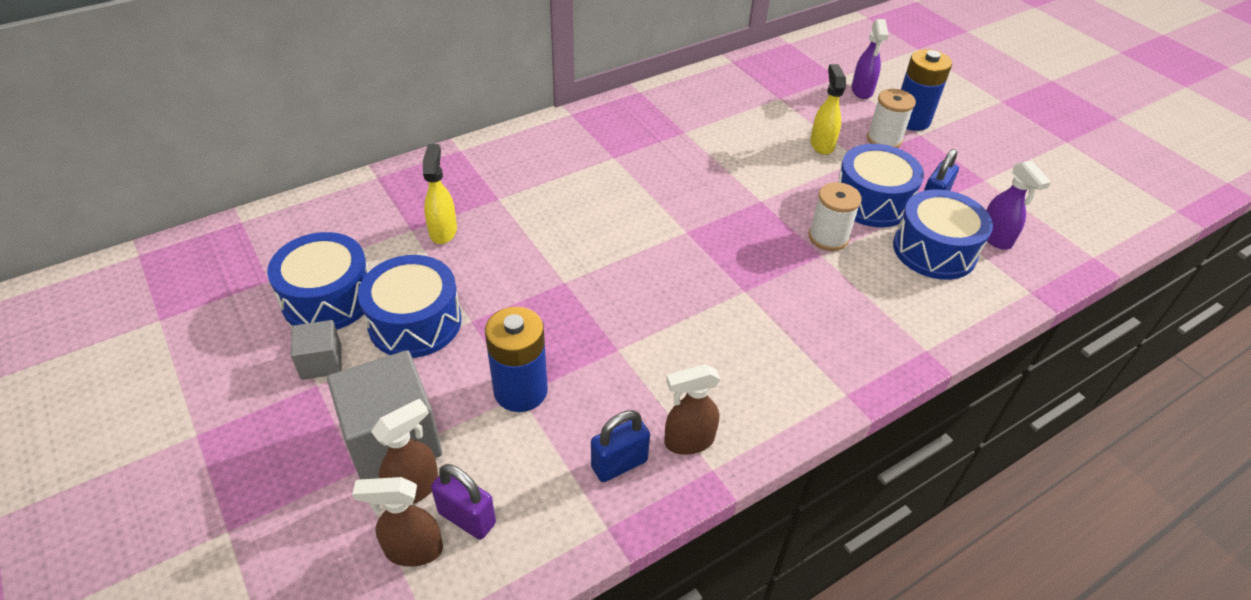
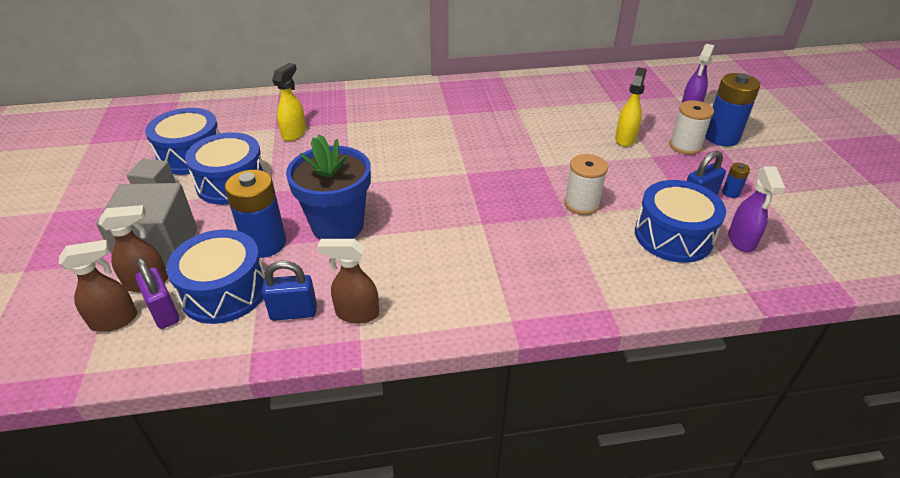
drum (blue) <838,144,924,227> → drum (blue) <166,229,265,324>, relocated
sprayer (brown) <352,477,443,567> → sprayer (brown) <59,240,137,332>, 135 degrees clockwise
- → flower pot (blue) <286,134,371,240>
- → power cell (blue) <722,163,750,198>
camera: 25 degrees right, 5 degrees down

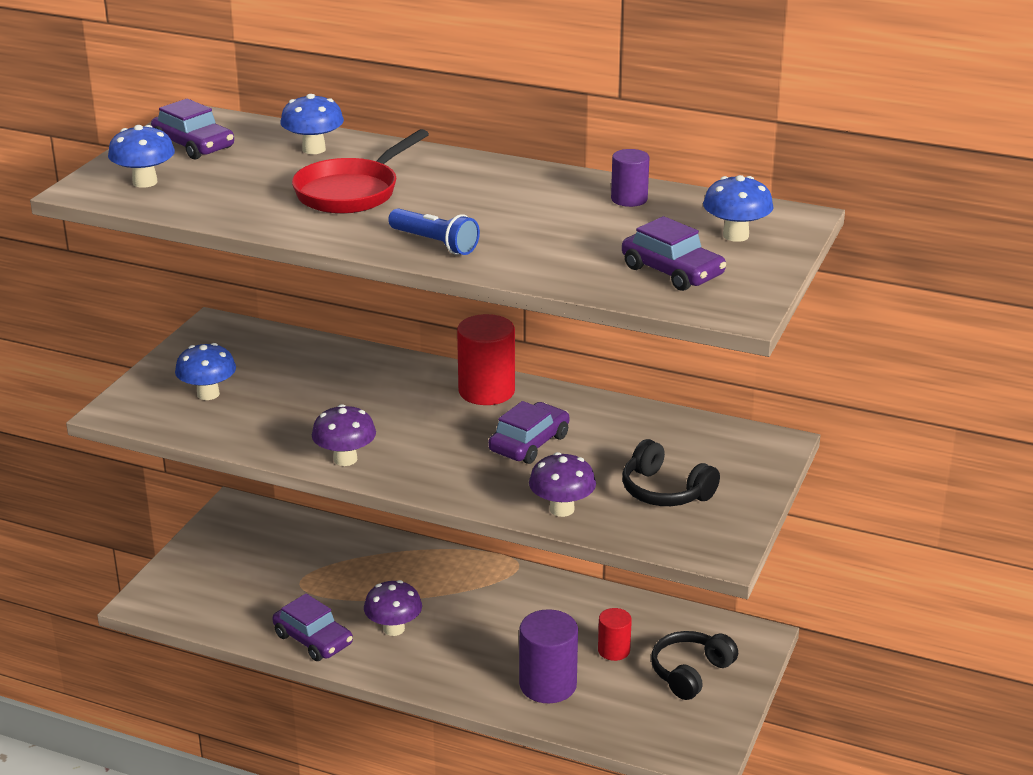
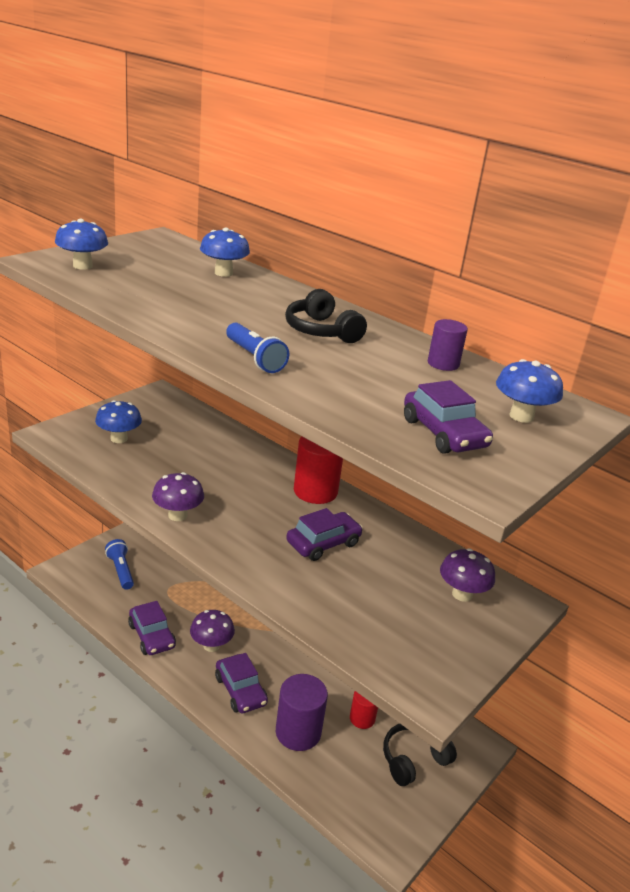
car (violet) <151,99,234,160> → car (violet) <215,653,268,713>, relocated
frying pan (red) <292,129,429,214> → -
headphones (jet-black) <623,439,720,506> → headphones (jet-black) <285,289,367,343>, relocated
fungus (violet) <529,452,596,517> → fungus (violet) <440,548,495,602>, relocated
- → pocket torch (blue) <105,539,134,590>
camera: 15 degrees right, 0 degrees up

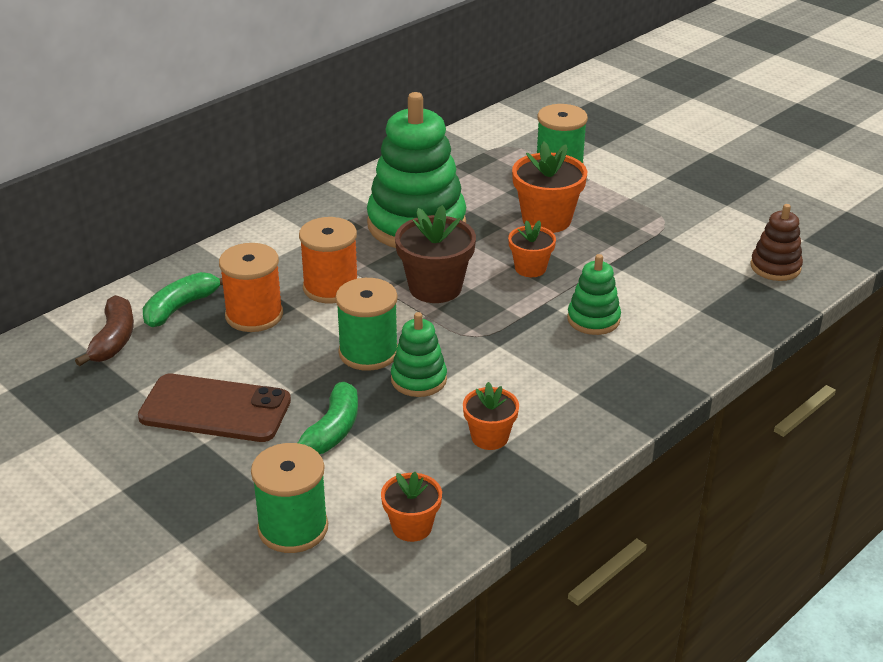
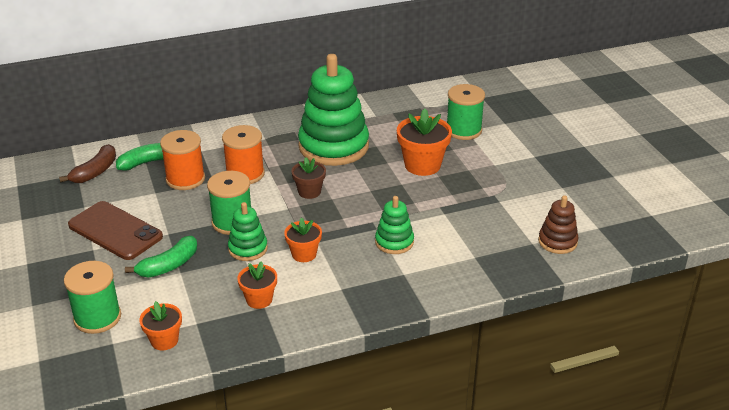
flower pot (brown) <395,205,476,303> → flower pot (brown) <291,157,326,199>, x0.61
flower pot (orange-coloured) <508,220,556,277> → flower pot (orange-coloured) <284,217,322,262>, relocated
camera: 25 degrees right, 0 degrees up

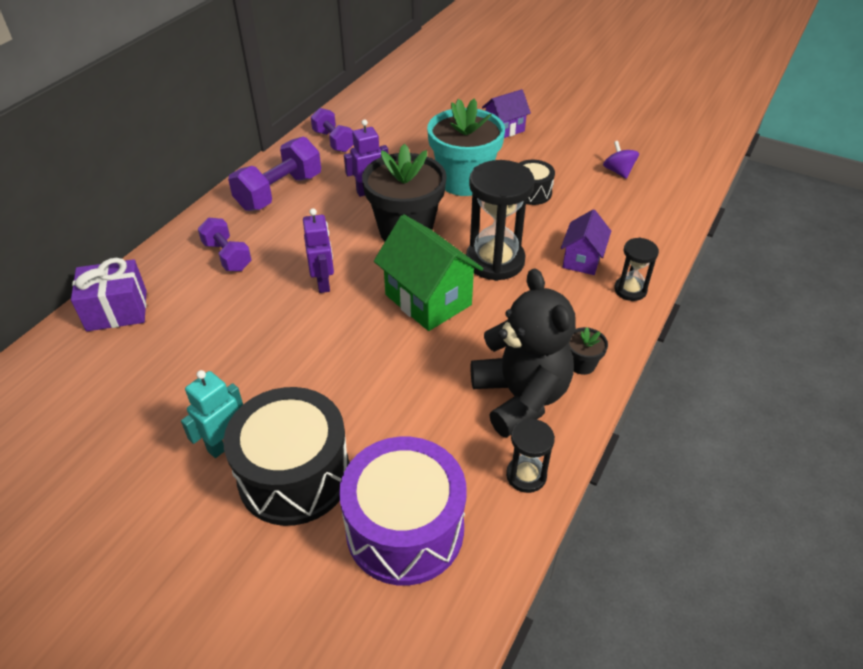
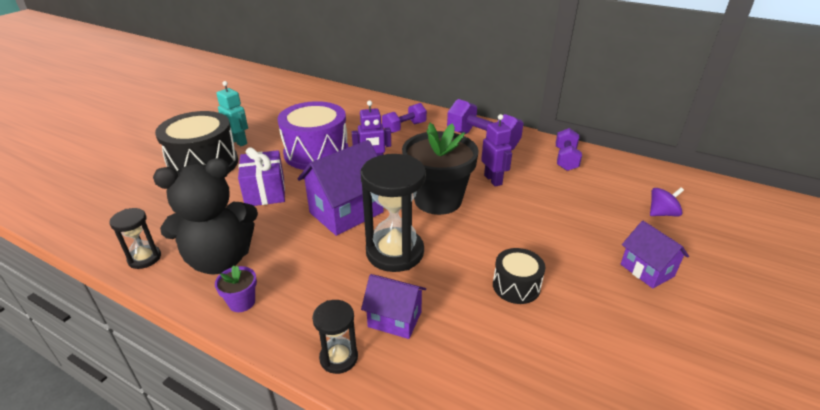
flower pot (aqua) <427,98,505,196> → -
free weight (violet) <311,108,353,152> → free weight (violet) <556,128,582,171>, 45 degrees counterclockwise
whirligig (violet) <603,141,639,179> → whirligig (violet) <650,187,684,216>, relocated
house (leaf-green) <374,214,483,331> → house (violet) <298,140,384,236>
gift (violet) <71,258,147,331> → gift (violet) <238,147,285,206>, relocated
flower pot (jet-black) <568,327,608,375> → flower pot (violet) <215,265,257,312>
drum (violet) <339,437,467,586> → drum (violet) <278,101,348,170>, relocated
camera: 90 degrees right, 10 degrees down

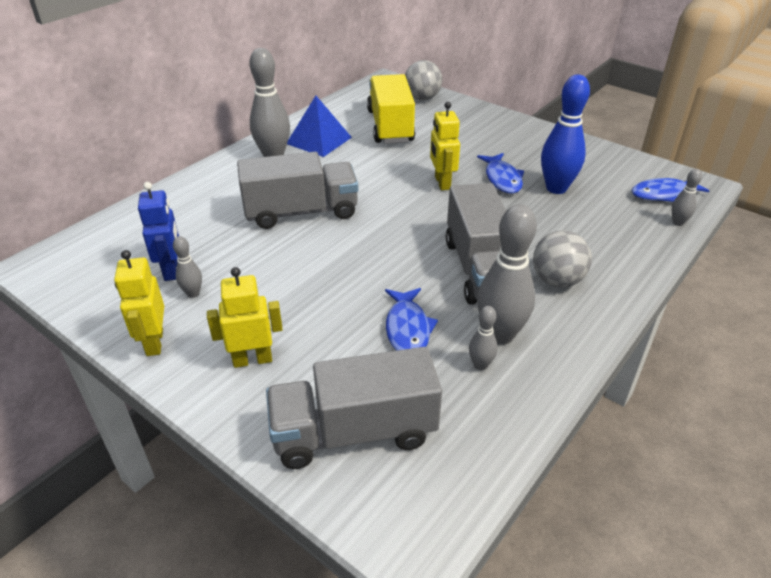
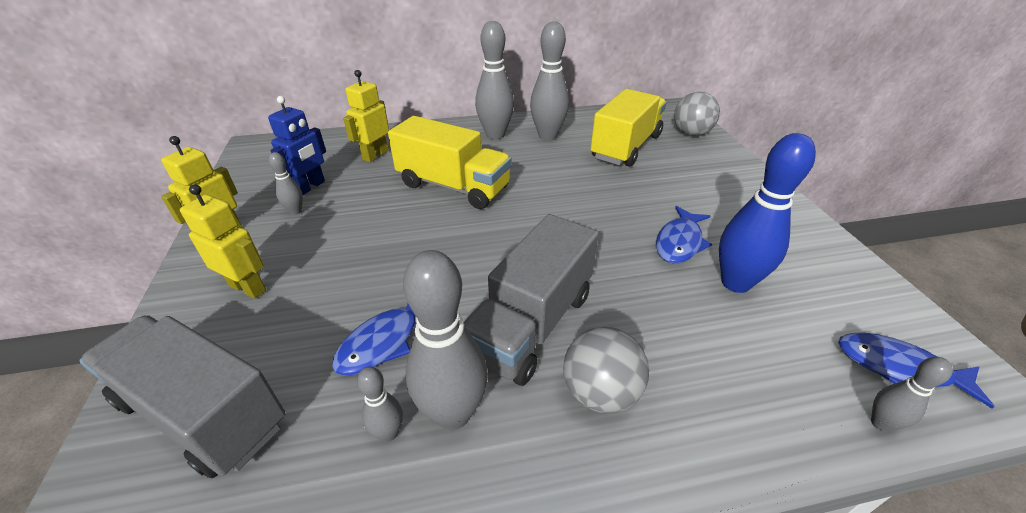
pyramid shape (blue) <287,96,352,157> → bowling pin (gray) <530,21,569,140>
robot (golden) <430,102,460,190> → robot (golden) <343,70,389,162>, relocated
lorry (gray) <237,152,358,229> → lorry (golden) <388,116,512,209>
camera: 40 degrees right, 0 degrees up

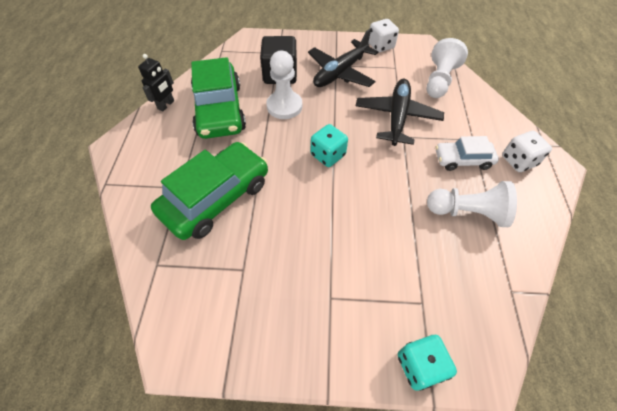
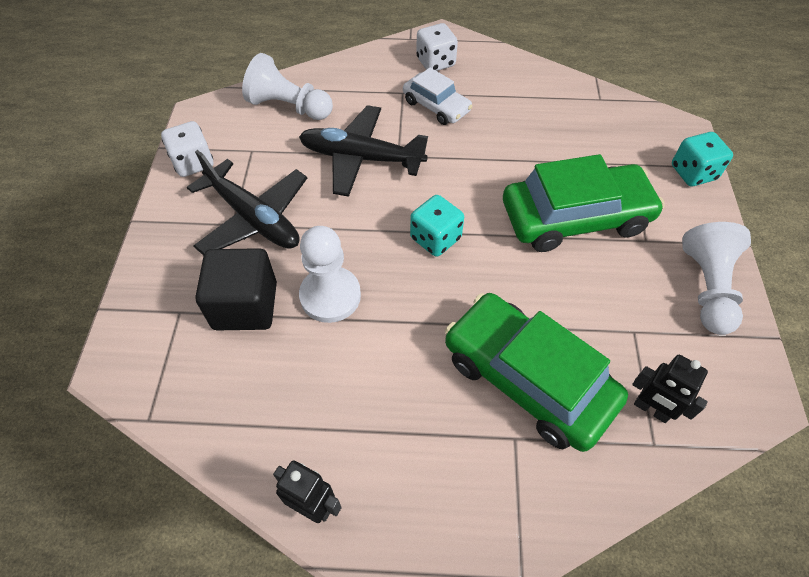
car (leaf-green) <191,57,246,139> → car (leaf-green) <503,154,665,252>, relocated
car (white) <436,136,499,171> → car (white) <403,68,473,125>, 45 degrees counterclockwise
chess pawn (white) <427,181,517,227> → chess pawn (white) <682,222,751,335>, relocated
- → robot (jet-black) <632,355,708,423>
camera: 90 degrees left, 0 degrees up

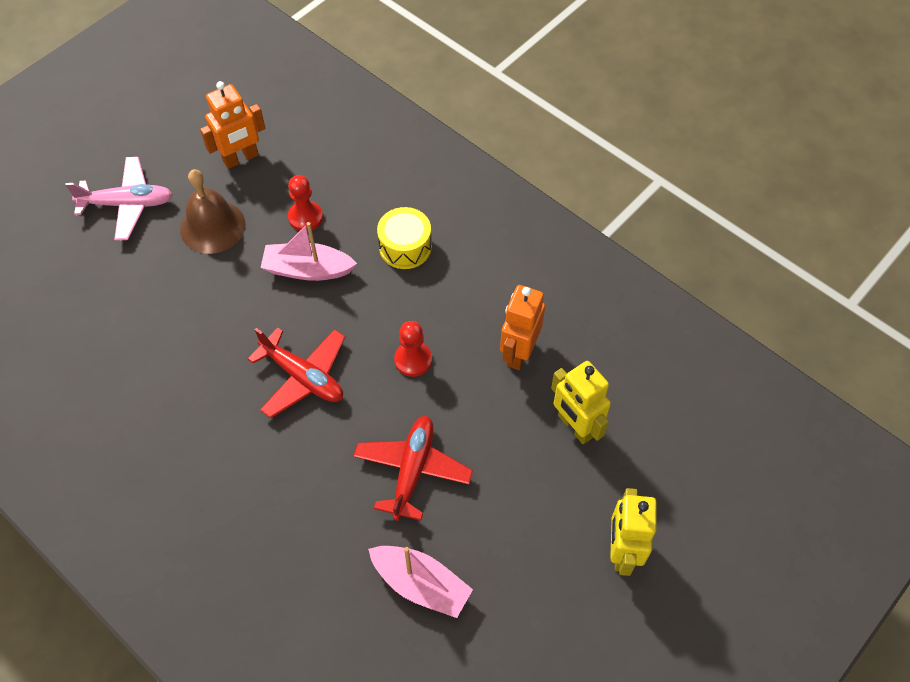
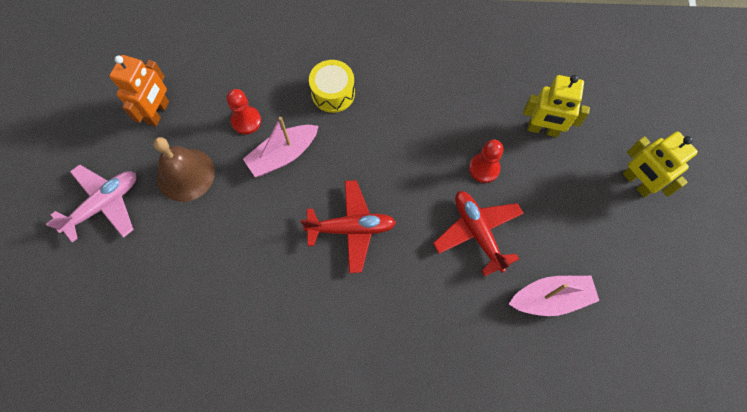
robot (orange-coloured) <500,285,545,370> → -
chess pawn (red) <394,321,432,377> → chess pawn (red) <469,140,503,183>, relocated
camera: 40 degrees left, 10 degrees up

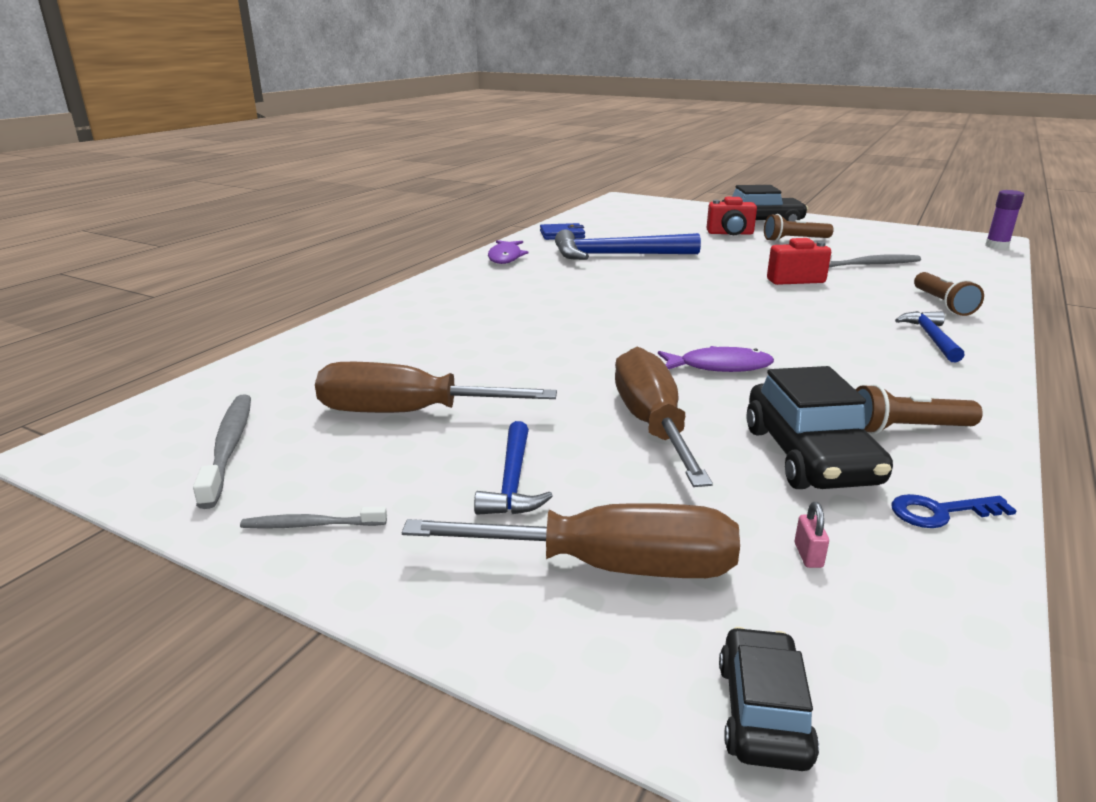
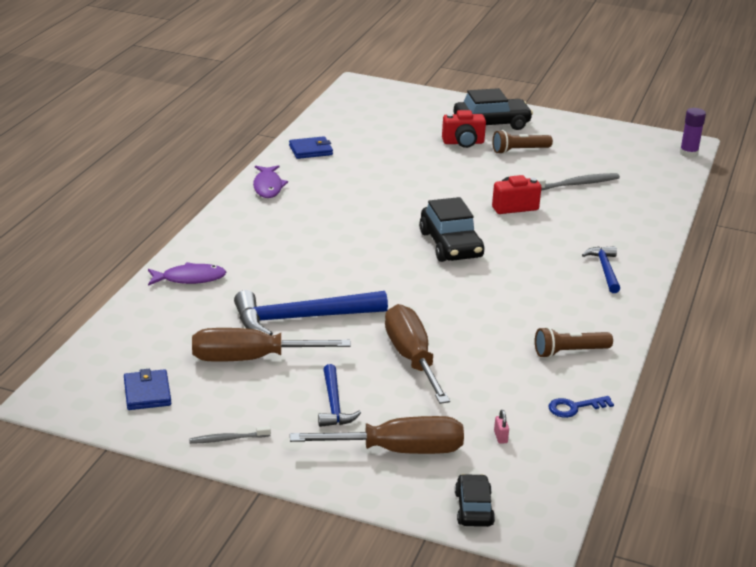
claw hammer (blue) <555,230,701,260> → claw hammer (blue) <234,290,388,335>, relocated
pocket torch (brown) <914,272,984,316> → -
toy fish (violet) <658,346,774,372> → toy fish (violet) <148,262,226,286>, relocated
car (jet-black) <747,366,893,489> → car (jet-black) <419,197,484,262>, relocated
dental brush (gray) <193,394,251,509> → billfold (blue) <124,369,171,410>
camera: 10 degrees left, 5 degrees up

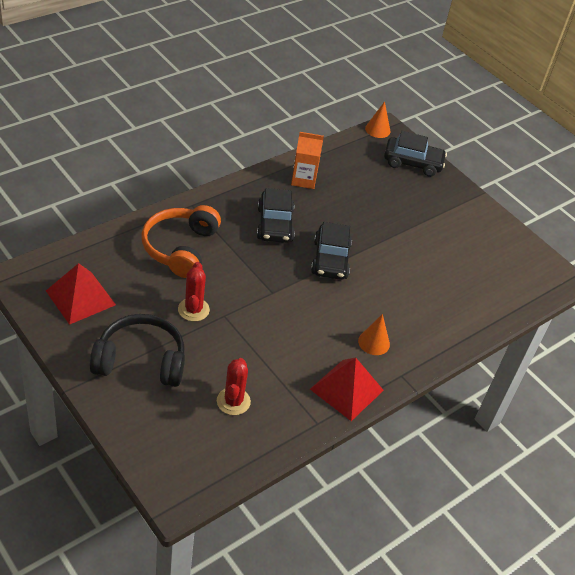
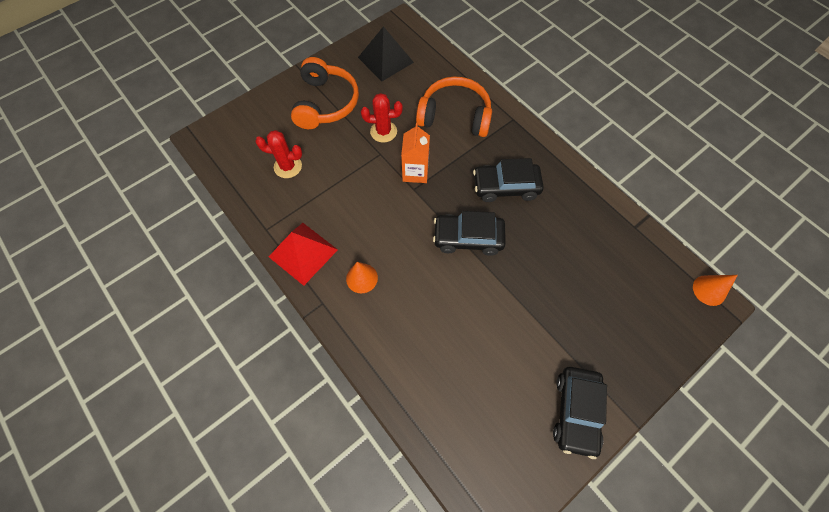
car (jet-black) <384,131,447,177> → car (jet-black) <553,367,607,459>, relocated
carton (orange-coloured) <291,132,324,189> → carton (orange-coloured) <401,123,430,183>, relocated
pyramid shape (red) <46,263,116,325> → pyramid shape (jet-black) <358,26,414,81>
headphones (jet-black) <90,314,185,387> → headphones (orange-coloured) <291,57,359,129>
camera: 95 degrees right, 20 degrees up

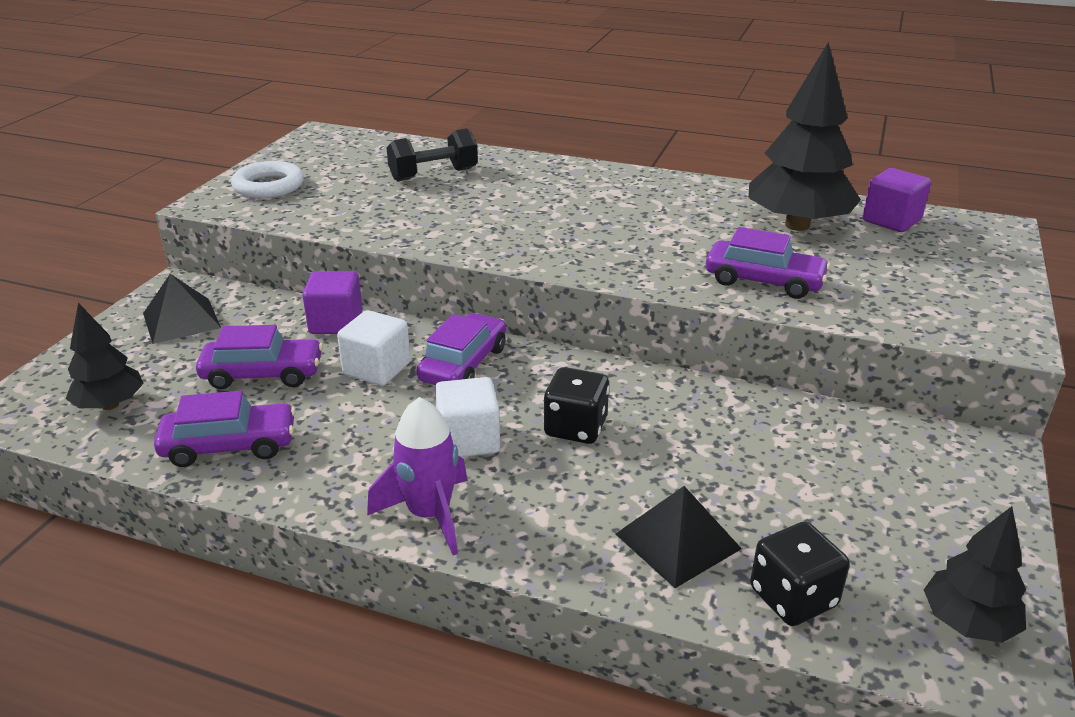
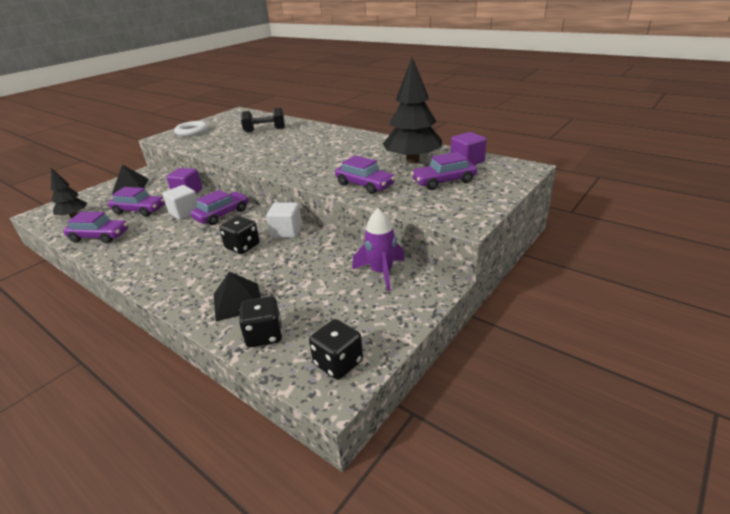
cube (white) <435,377,500,457> → cube (white) <266,202,302,238>, relocated
toy rocket (violet) <367,397,468,555> → toy rocket (violet) <352,208,405,291>, relocated
toy tree (jet-black) <924,506,1026,643> → dice (jet-black) <309,319,363,380>
- → car (violet) <411,152,477,190>
camera: 20 degrees right, 0 degrees up

